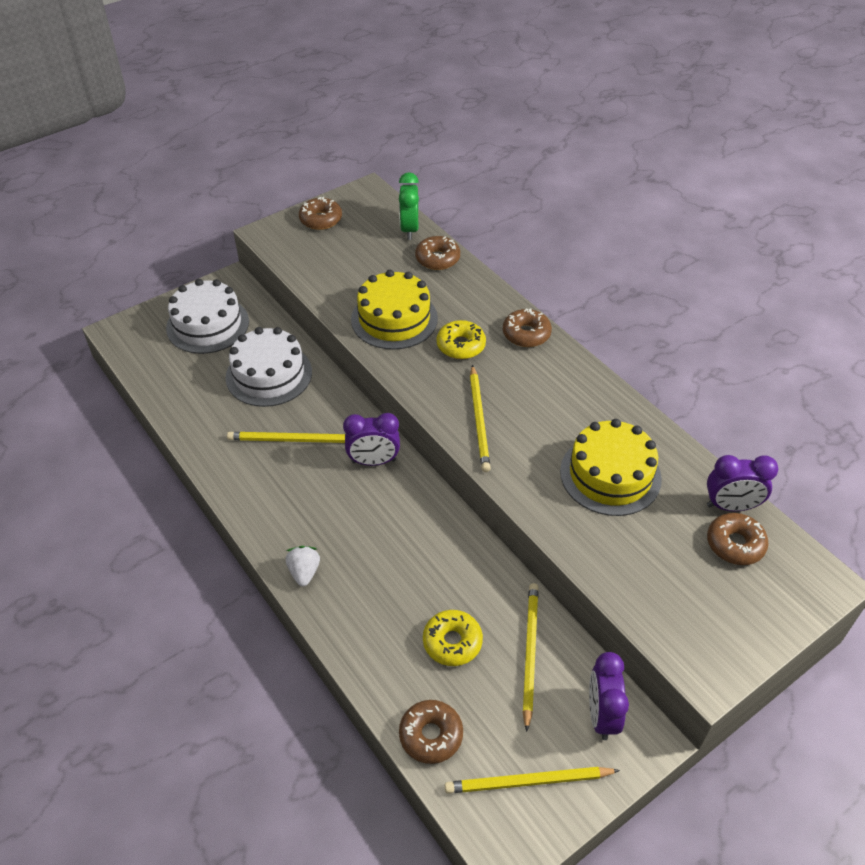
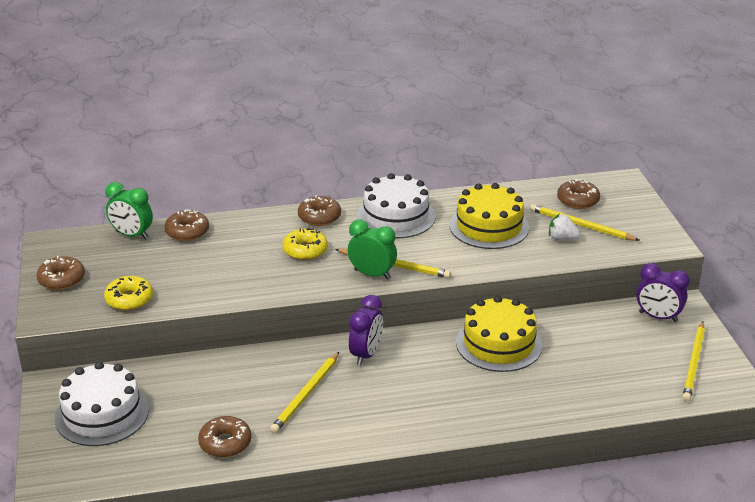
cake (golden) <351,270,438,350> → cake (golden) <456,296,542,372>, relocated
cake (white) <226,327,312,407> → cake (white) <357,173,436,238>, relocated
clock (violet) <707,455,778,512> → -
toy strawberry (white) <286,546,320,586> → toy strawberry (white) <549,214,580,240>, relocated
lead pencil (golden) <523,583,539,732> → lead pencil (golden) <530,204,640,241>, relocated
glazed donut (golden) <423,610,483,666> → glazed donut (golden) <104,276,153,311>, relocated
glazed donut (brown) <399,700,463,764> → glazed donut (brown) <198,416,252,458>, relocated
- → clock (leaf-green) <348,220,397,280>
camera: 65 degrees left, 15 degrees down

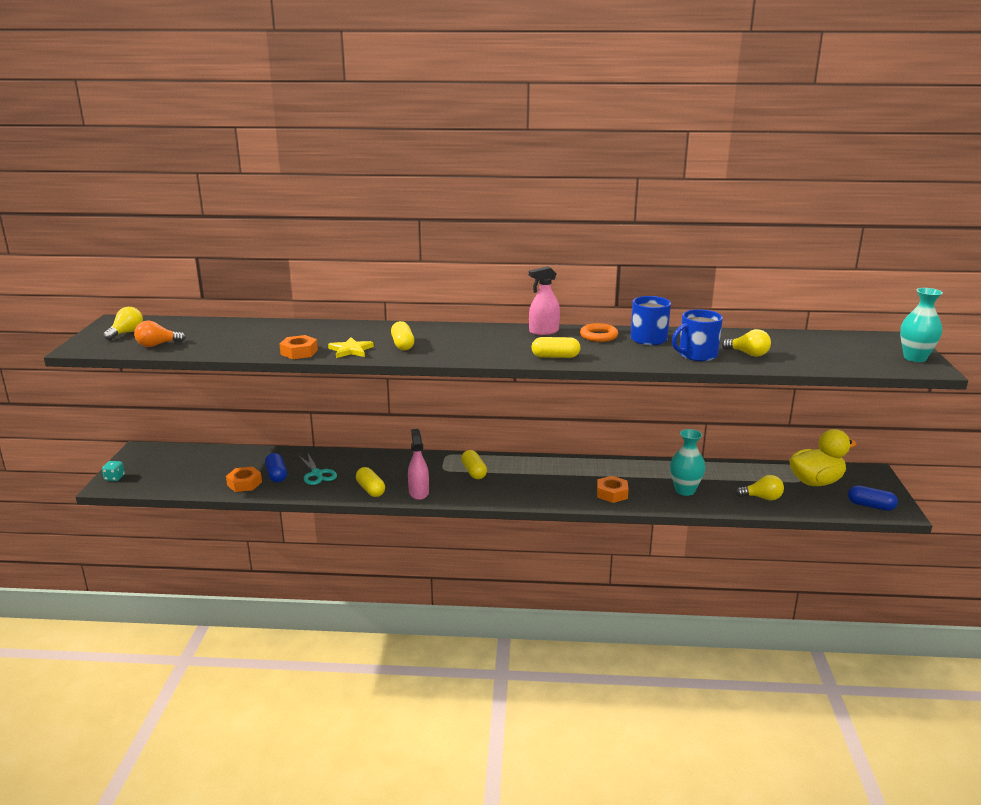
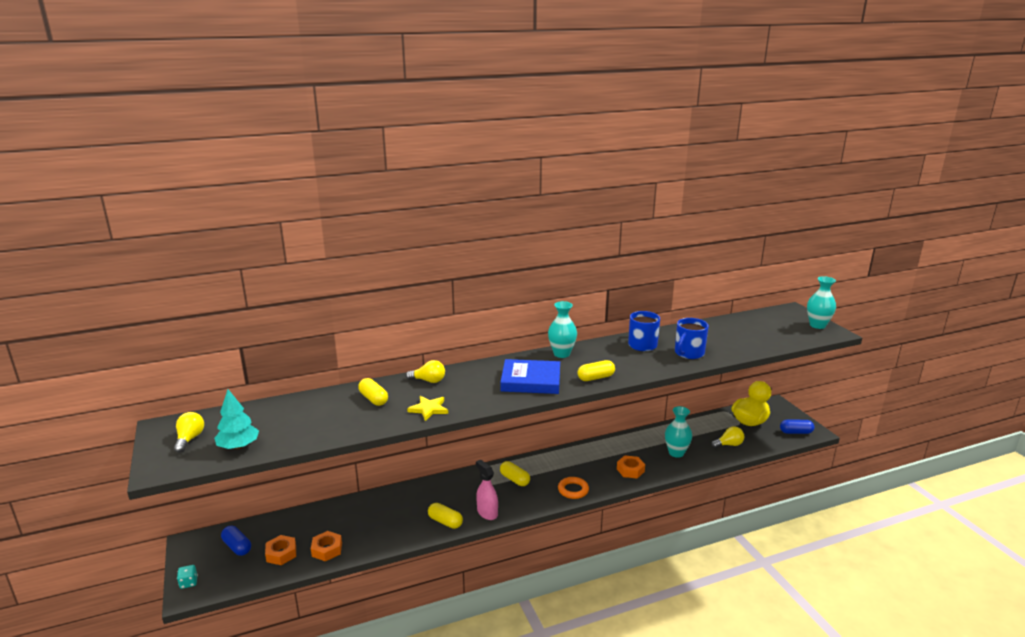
sprayer (pink) <529,266,560,335> → vase (aqua) <548,301,577,358>
light bulb (orange-coloured) <134,321,186,347> → toy tree (aqua) <214,389,259,449>
pill shape (golden) <391,321,414,350> → pill shape (golden) <358,378,388,406>, relocated
ring (orange-coloured) <580,323,618,342> → ring (orange-coloured) <558,477,589,499>, relocated
light bulb (golden) <722,329,771,357> → light bulb (golden) <406,360,445,383>, relocated
nut (orange-coloured) <280,335,318,359> → nut (orange-coloured) <265,535,296,565>, relocated
pill shape (blue) <265,453,287,483> → pill shape (blue) <221,526,251,556>, relocated
pair of scissors (aqua) <298,453,337,485> → -
- → hardcover (blue) <500,359,560,394>
camera: 25 degrees left, 0 degrees up

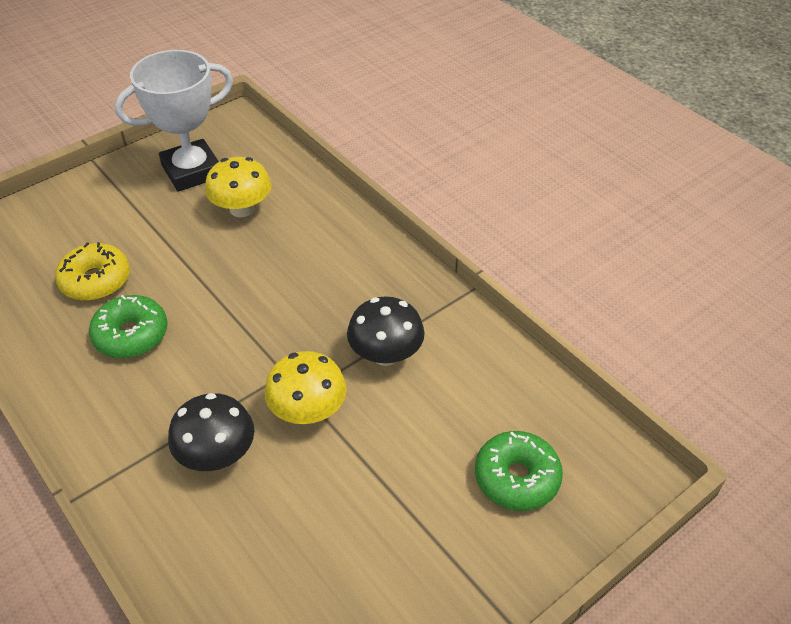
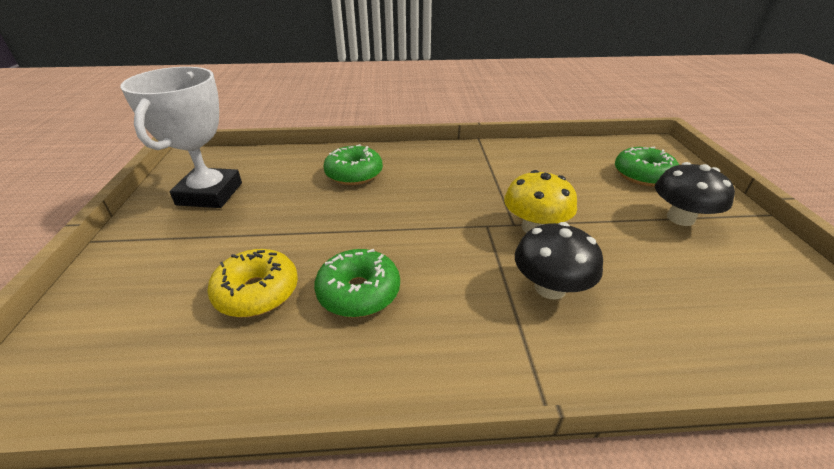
fungus (golden) <205,157,271,217> → -
fungus (jet-black) <347,296,425,366> → fungus (jet-black) <655,162,735,226>, relocated
- → glazed donut (leaf-green) <324,144,383,185>
camera: 55 degrees left, 10 degrees down

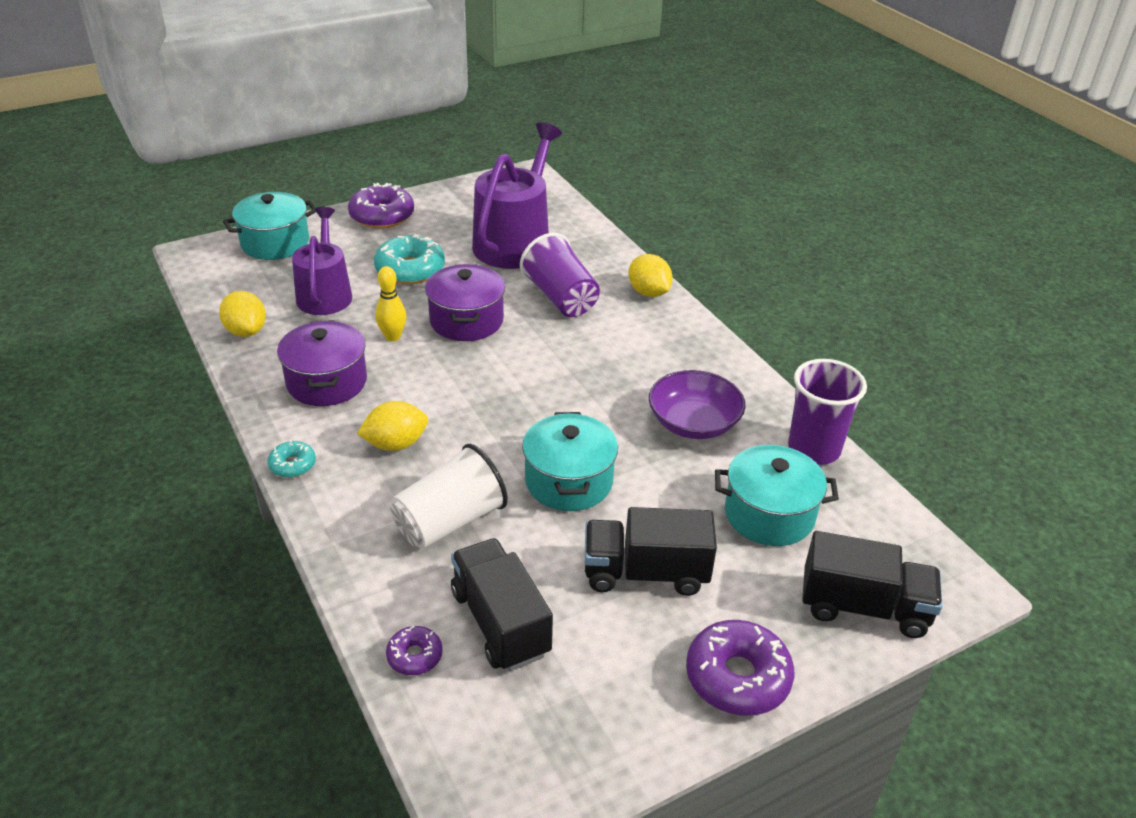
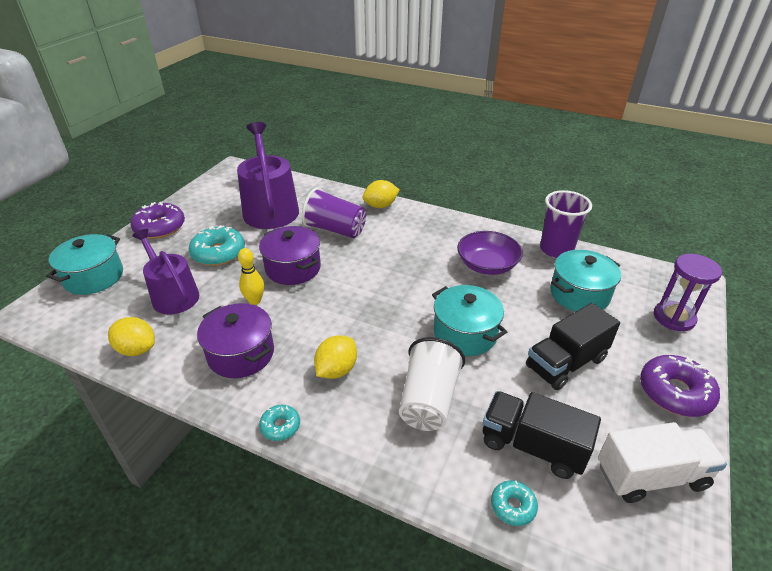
lemon (golden) <629,254,673,297> → lemon (golden) <362,180,399,208>, 45 degrees counterclockwise
lorry (jet-black) <802,531,942,638> → sand timer (violet) <654,254,722,331>
glazed donut (violet) <386,626,443,675> → glazed donut (aqua) <491,480,538,526>
- → lorry (white) <598,422,727,503>
camera: 35 degrees left, 0 degrees up

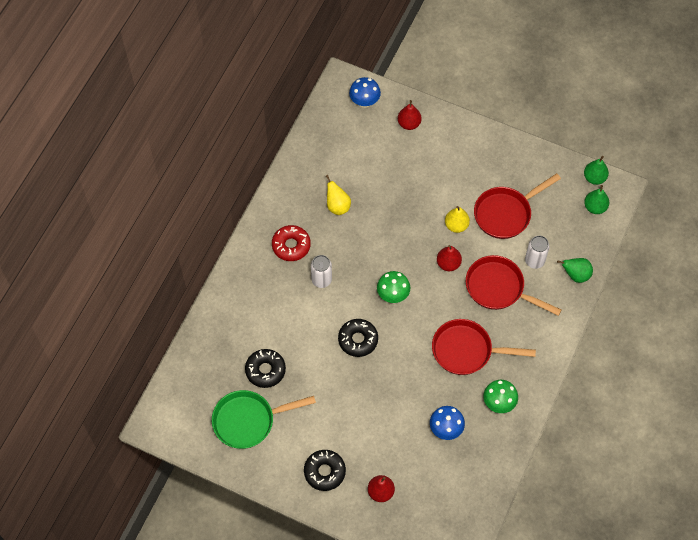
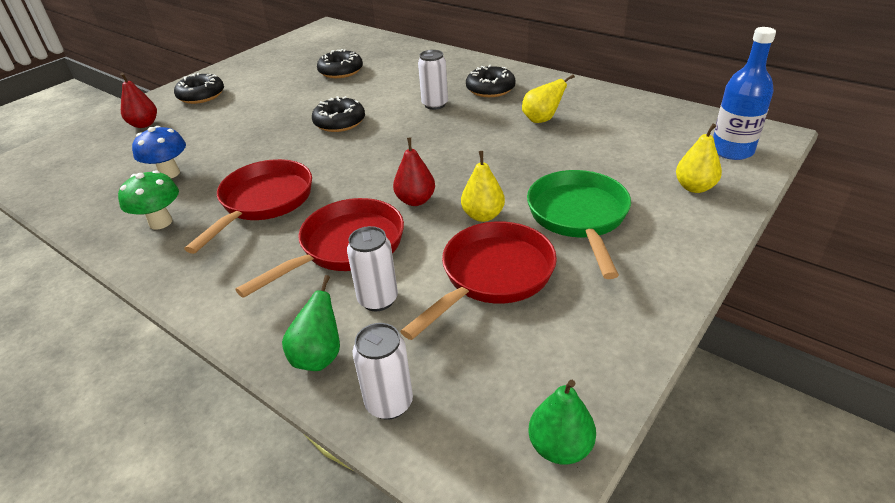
fungus (blue) <349,77,381,108> → bottle (blue) <713,27,776,160>
toy pear (red) <398,100,422,130> → toy pear (golden) <676,124,722,193>
frying pan (red) <474,173,561,239> → frying pan (red) <400,221,557,340>, 60 degrees clockwise
toy pear (leaf-green) <584,185,609,214> → -
glazed donut (red) <272,225,311,261> → glazed donut (jet-black) <466,65,516,97>
fungus (leaf-green) <377,271,410,303> → -
frying pan (leaf-green) <212,390,316,449> → frying pan (leaf-green) <527,170,631,279>, relocated
- → soda can (white) <353,323,413,420>
camera: 105 degrees right, 25 degrees down

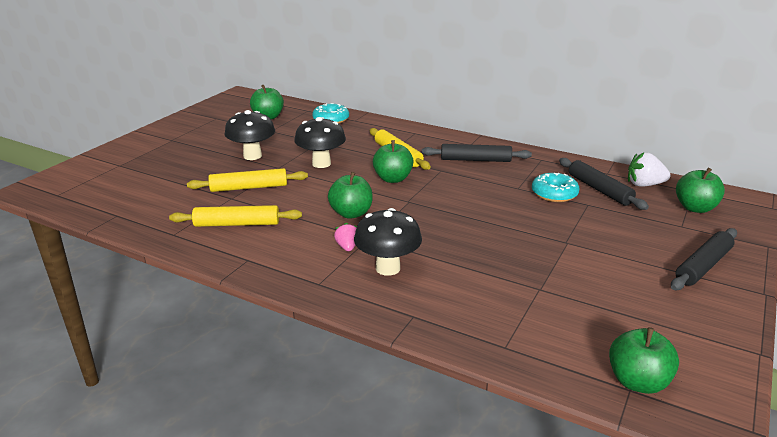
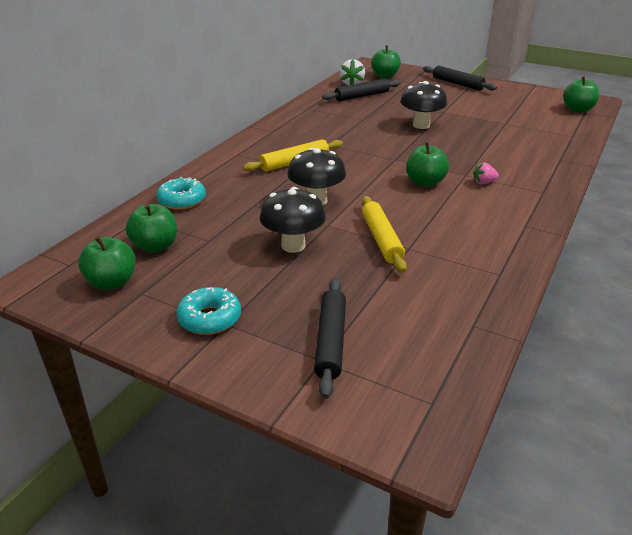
apple (leaf-green) <373,140,413,183> → apple (leaf-green) <78,236,136,290>, relocated
rolling pin (jet-black) <422,144,532,162> → rolling pin (jet-black) <314,278,346,399>, relocated
glazed donut (aqua) <532,173,579,202> → glazed donut (aqua) <176,287,241,335>, relocated
rolling pin (golden) <169,205,302,227> → -
fungus (jet-black) <354,208,422,276> → fungus (jet-black) <400,81,447,129>, relocated
camera: 90 degrees left, 5 degrees up

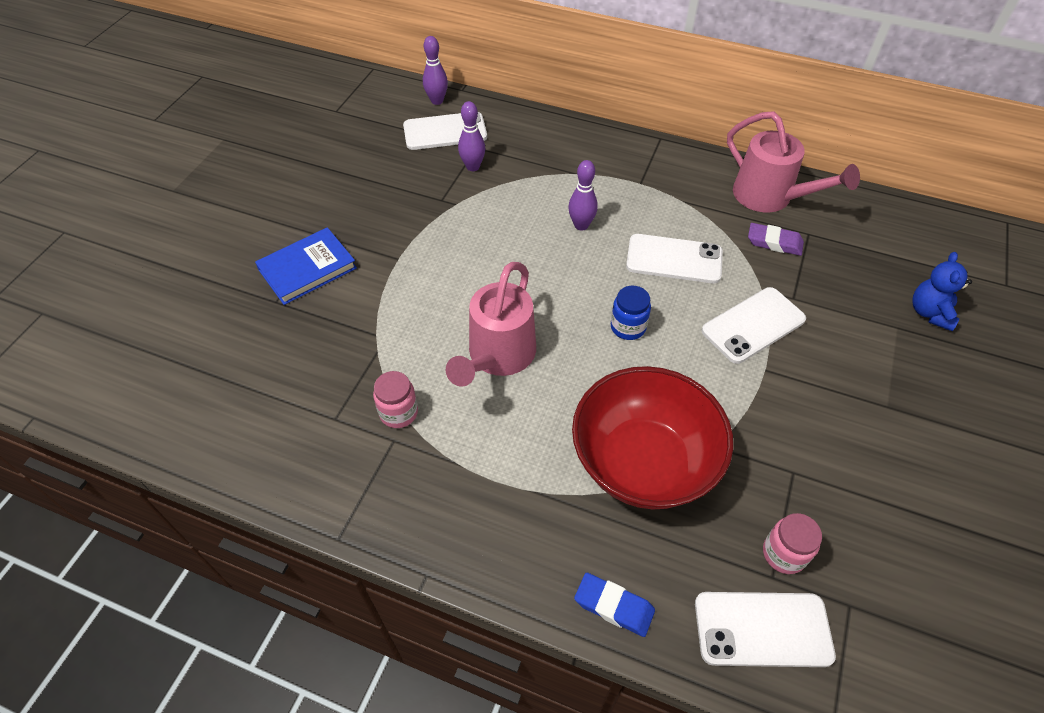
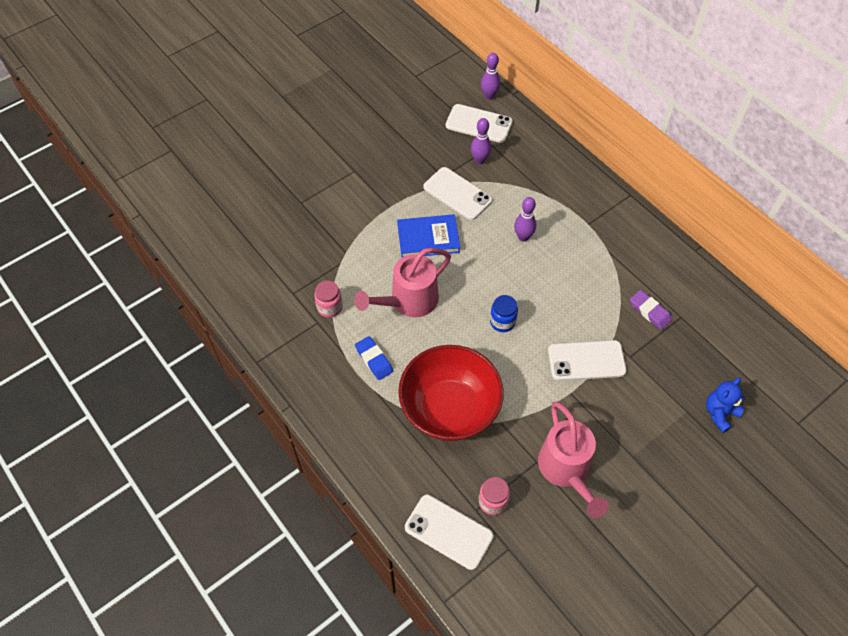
sprinkling can (pink) <727,111,860,213> → sprinkling can (pink) <538,402,609,518>, relocated
hardcover (blue) <255,227,357,305> → hardcover (blue) <397,214,460,258>, relocated
mobile phone (white) <626,234,723,283> → mobile phone (white) <423,167,492,220>, relocated
eraser (blue) <574,573,655,637> → eraser (blue) <355,336,393,380>, relocated
camera: 30 degrees right, 5 degrees up

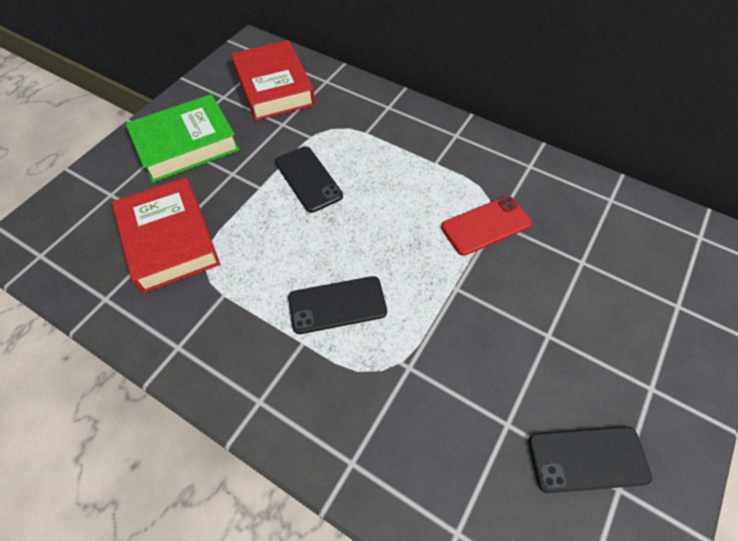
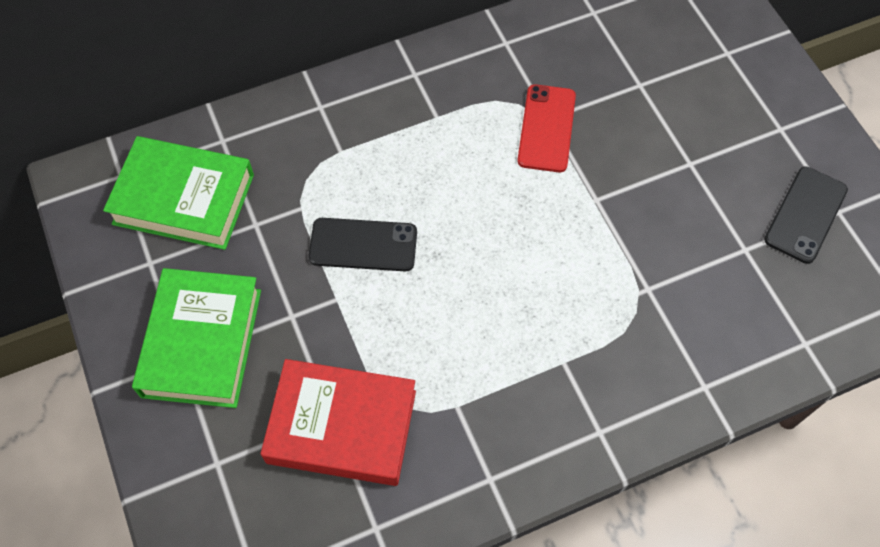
hardcover (red) <231,40,315,121> → hardcover (leaf-green) <103,136,254,250>
mobile phone (jet-black) <288,276,387,334> → -
camera: 55 degrees left, 5 degrees up

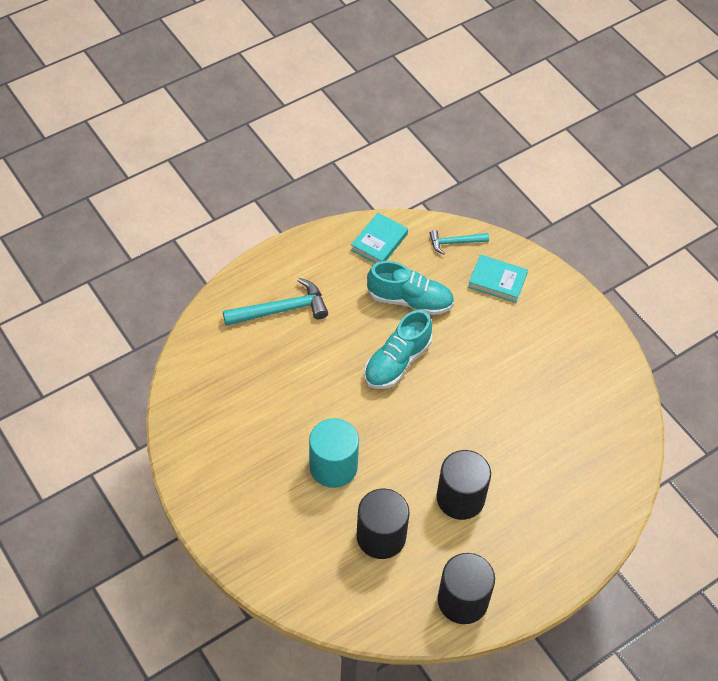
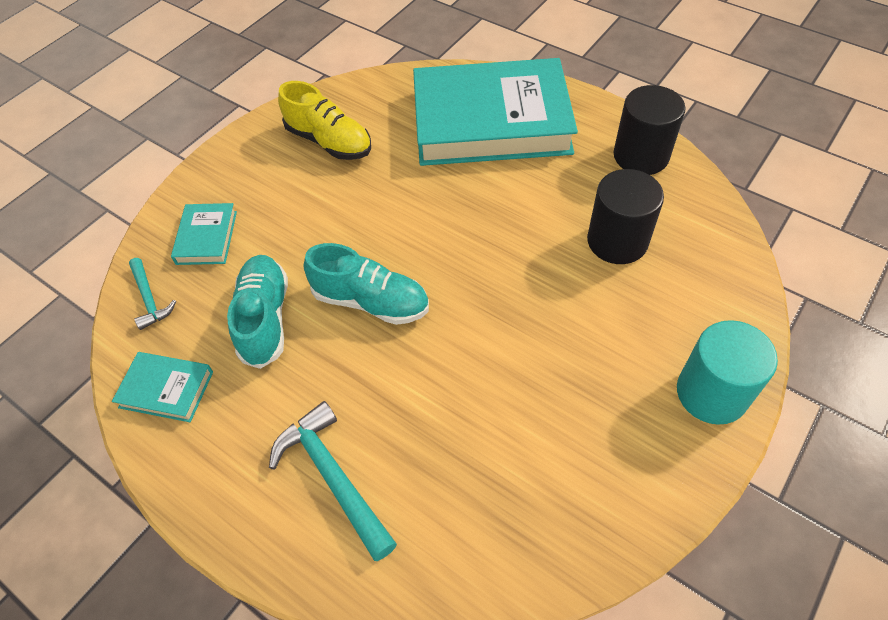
solid cylinder (aqua) <309,418,359,488> → solid cylinder (aqua) <677,320,778,425>, relocated
solid cylinder (jet-black) <437,450,491,520> → -
- → hardcover (aqua) <413,58,578,166>
- → sneaker (golden) <278,81,371,160>
camera: 105 degrees left, 0 degrees up

